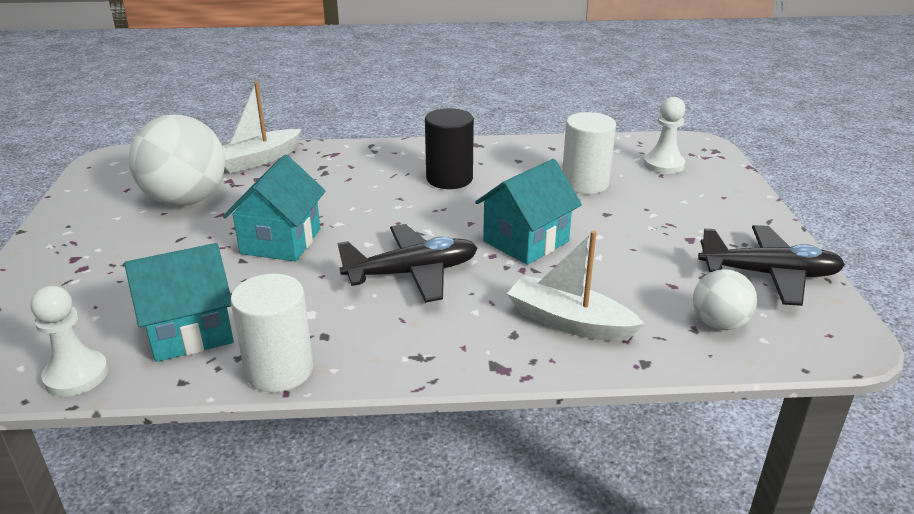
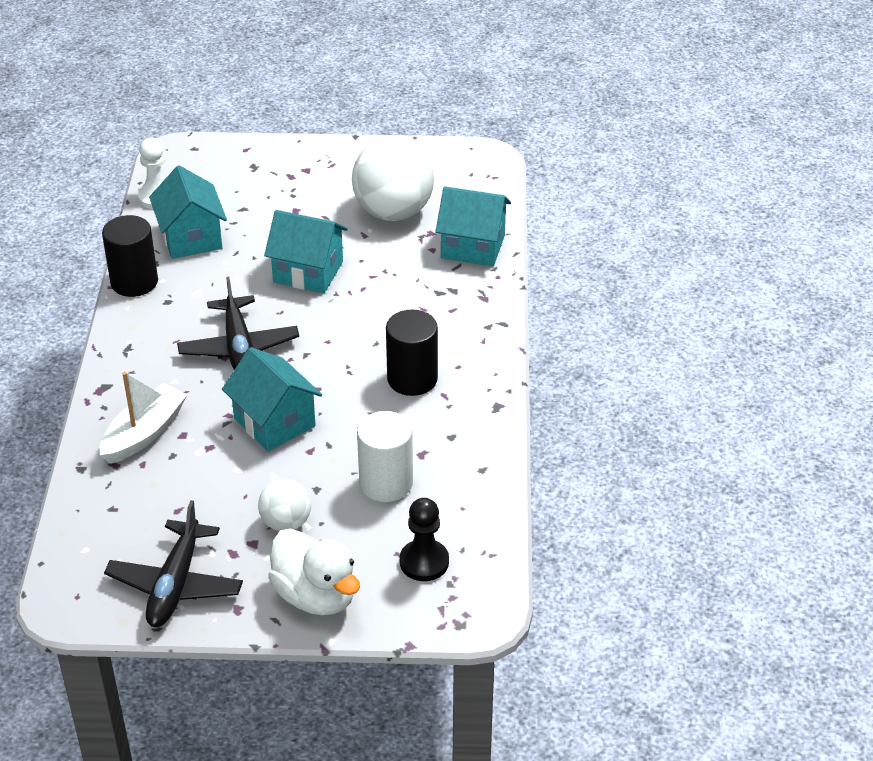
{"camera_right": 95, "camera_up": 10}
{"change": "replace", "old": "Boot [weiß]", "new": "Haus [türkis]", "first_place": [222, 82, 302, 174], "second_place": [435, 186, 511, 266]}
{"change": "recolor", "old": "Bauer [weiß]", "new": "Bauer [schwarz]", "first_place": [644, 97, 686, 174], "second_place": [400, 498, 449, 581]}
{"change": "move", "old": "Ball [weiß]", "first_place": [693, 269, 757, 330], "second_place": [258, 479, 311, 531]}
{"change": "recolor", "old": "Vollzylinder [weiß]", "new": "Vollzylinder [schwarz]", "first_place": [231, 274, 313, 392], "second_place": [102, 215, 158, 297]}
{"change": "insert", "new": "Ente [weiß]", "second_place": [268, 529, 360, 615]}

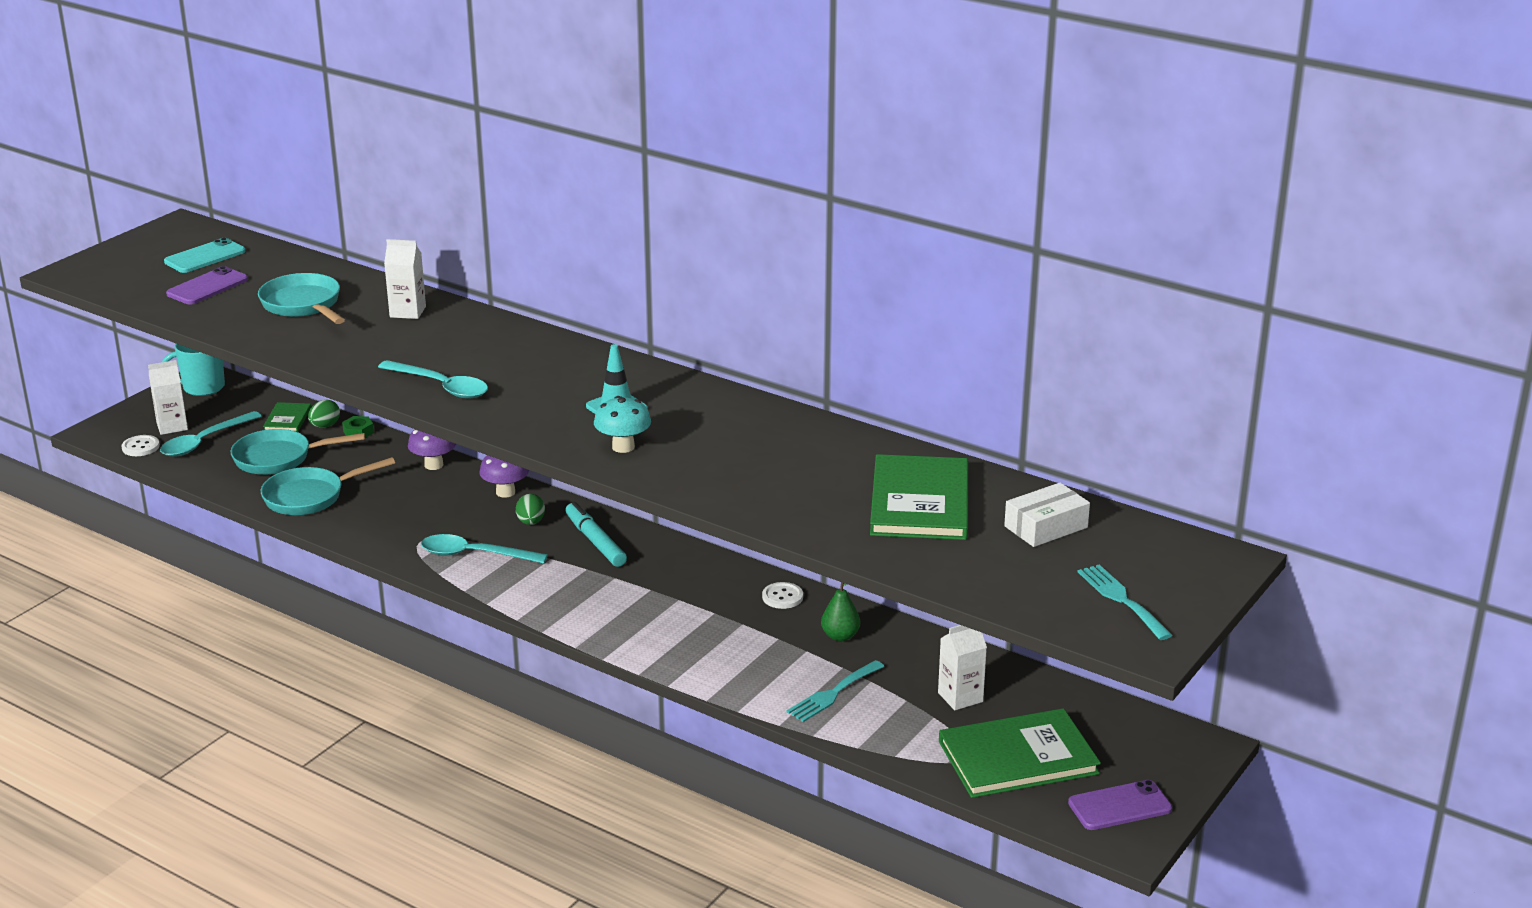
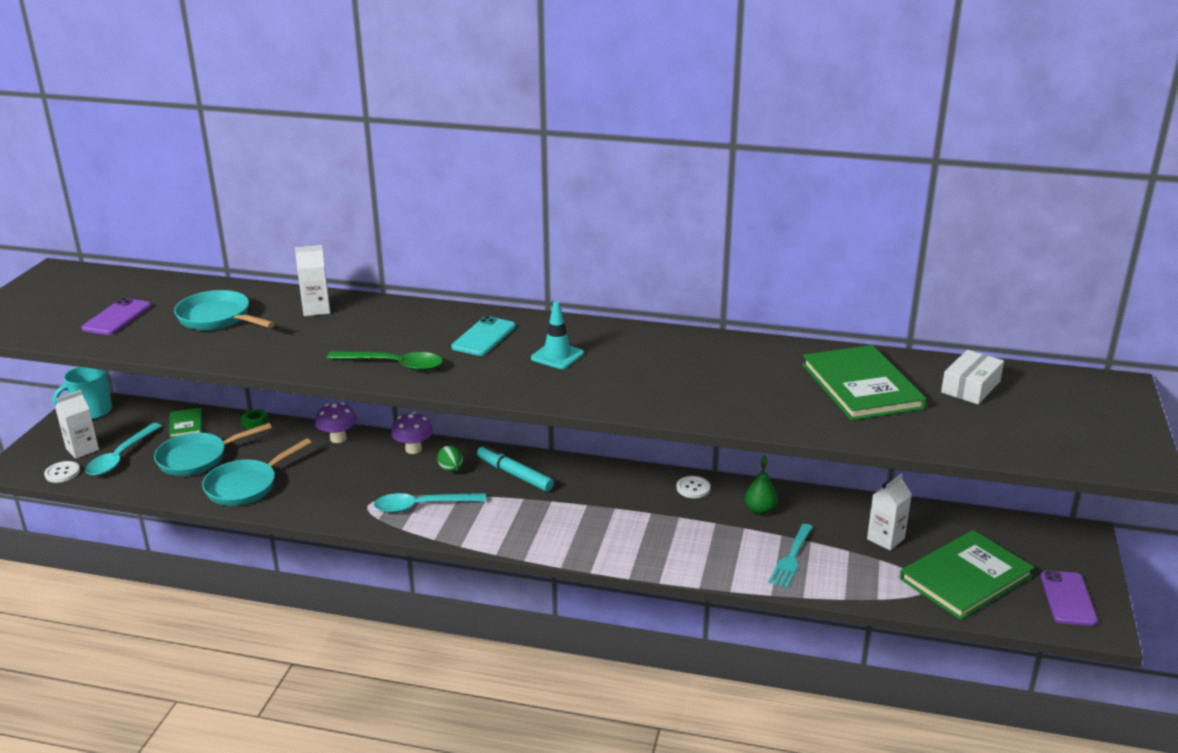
{"camera_right": -20, "camera_up": 0}
{"change": "move", "old": "Handy [türkis]", "first_place": [164, 238, 245, 273], "second_place": [452, 316, 515, 356]}
{"change": "recolor", "old": "Löffel [türkis]", "new": "Löffel [grün]", "first_place": [378, 360, 488, 399], "second_place": [327, 351, 443, 371]}
{"change": "delete", "old": "Pilz [türkis]", "first_place": [594, 396, 651, 453]}
{"change": "delete", "old": "Ei [grün]", "first_place": [308, 400, 340, 428]}
{"change": "delete", "old": "Gabel [türkis]", "first_place": [1078, 565, 1173, 640]}
{"change": "rotate", "old": "Handy [lila]", "first_place": [1068, 780, 1172, 830], "second_place": [1041, 570, 1098, 626], "degrees": -45}

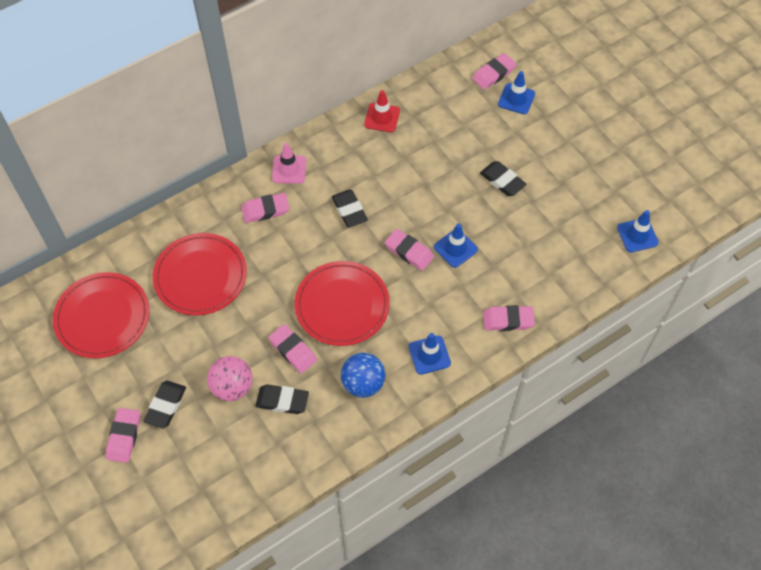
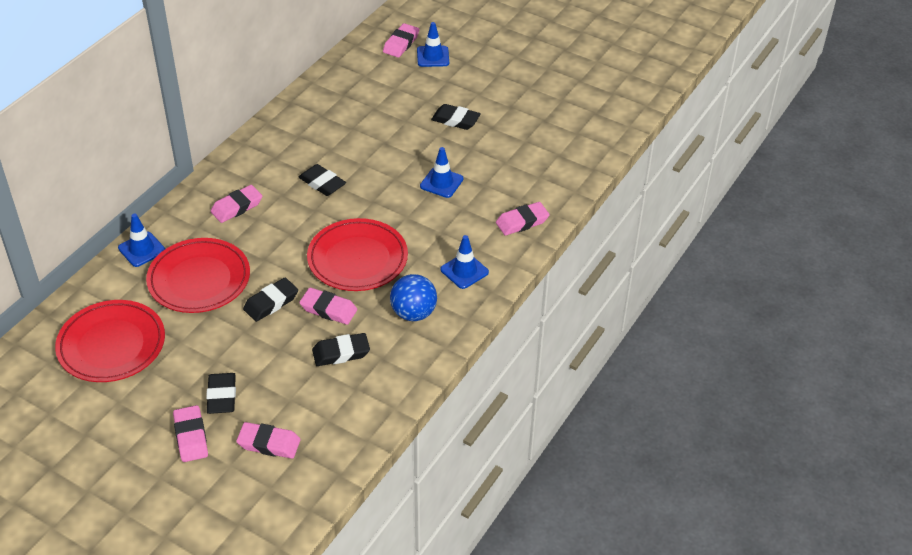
{"camera_right": -25, "camera_up": -15}
{"change": "delete", "old": "Leitkegel [rot]", "first_place": [364, 90, 400, 132]}
{"change": "delete", "old": "Leitkegel [rosa]", "first_place": [272, 143, 306, 184]}
{"change": "move", "old": "Leitkegel [blau]", "first_place": [617, 210, 659, 252], "second_place": [118, 214, 165, 267]}
{"change": "move", "old": "Radiergummi [rosa]", "first_place": [385, 229, 434, 271], "second_place": [236, 422, 301, 459]}
{"change": "delete", "old": "Ball [rosa]", "first_place": [207, 356, 253, 401]}
{"change": "insert", "new": "Radiergummi [schwarz]", "second_place": [243, 278, 298, 322]}

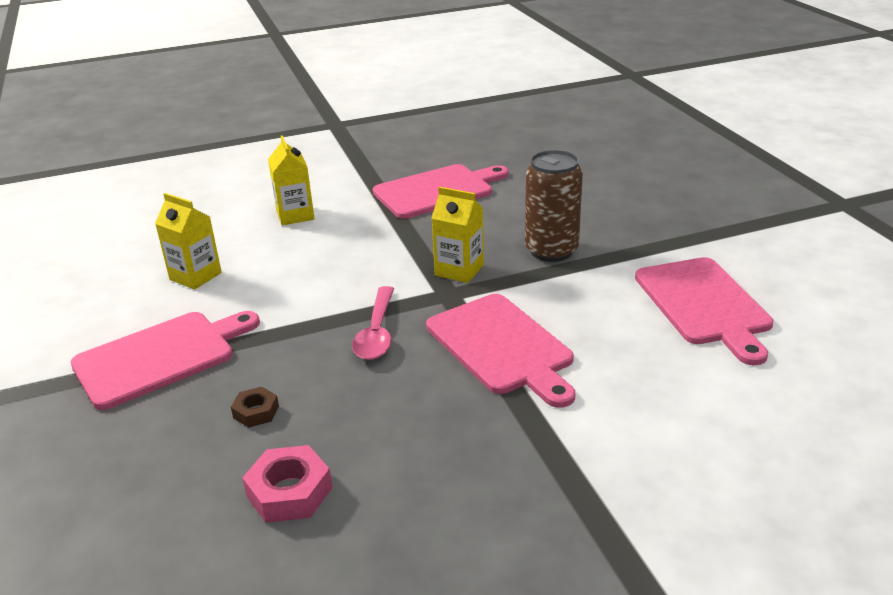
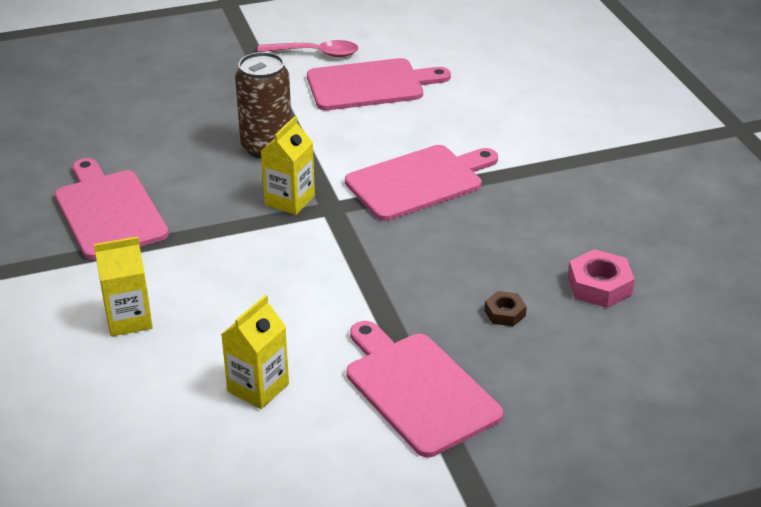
{"camera_right": -90, "camera_up": 5}
{"change": "move", "old": "Löffel [rosa]", "first_place": [352, 286, 394, 360], "second_place": [257, 40, 359, 57]}

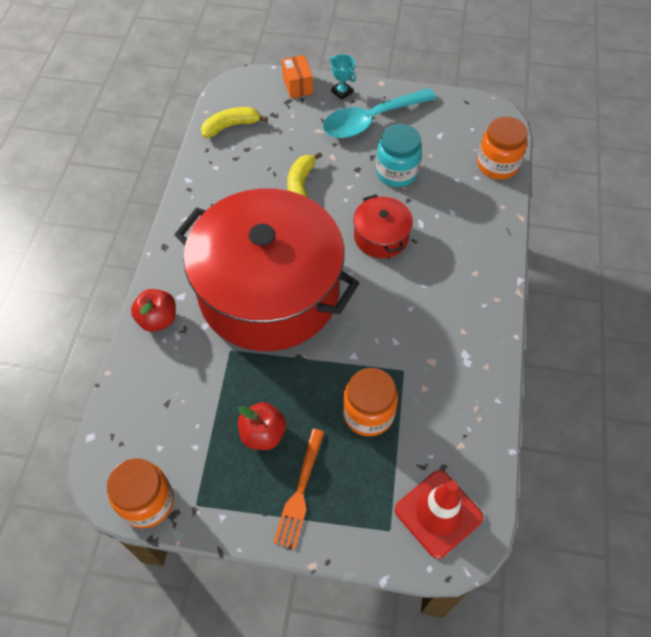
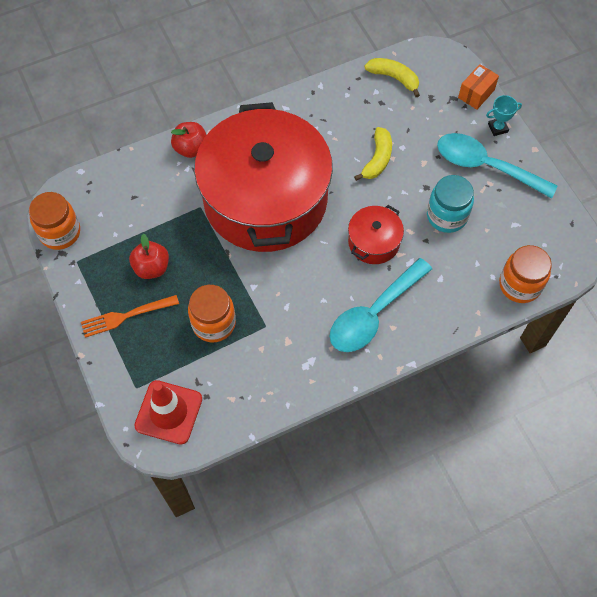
{"camera_right": 55, "camera_up": 5}
{"change": "rotate", "old": "Pokal [türkis]", "first_place": [330, 54, 356, 100], "second_place": [486, 95, 522, 136], "degrees": 60}
{"change": "rotate", "old": "Banane [gelb]", "first_place": [287, 152, 322, 198], "second_place": [354, 127, 392, 181], "degrees": 135}
{"change": "insert", "new": "Löffel [türkis]", "second_place": [330, 258, 432, 352]}

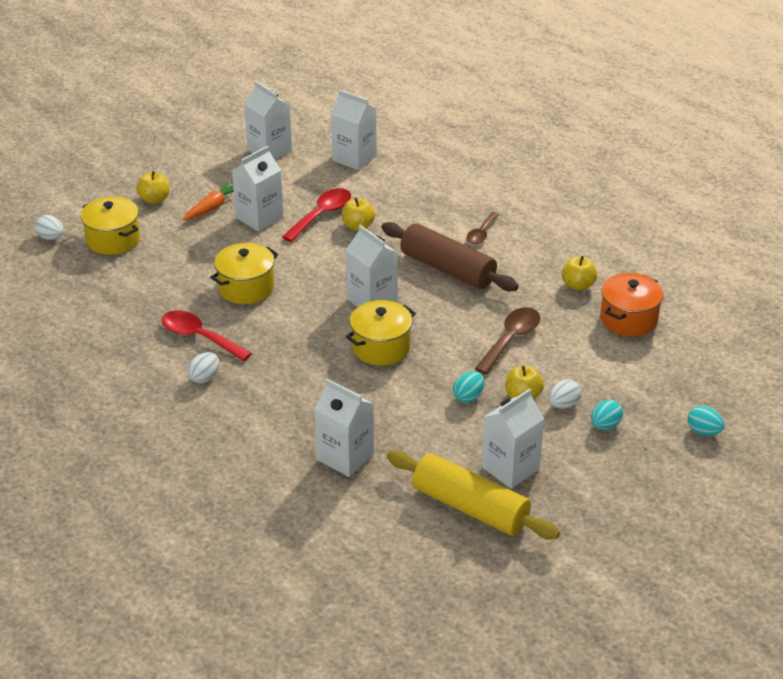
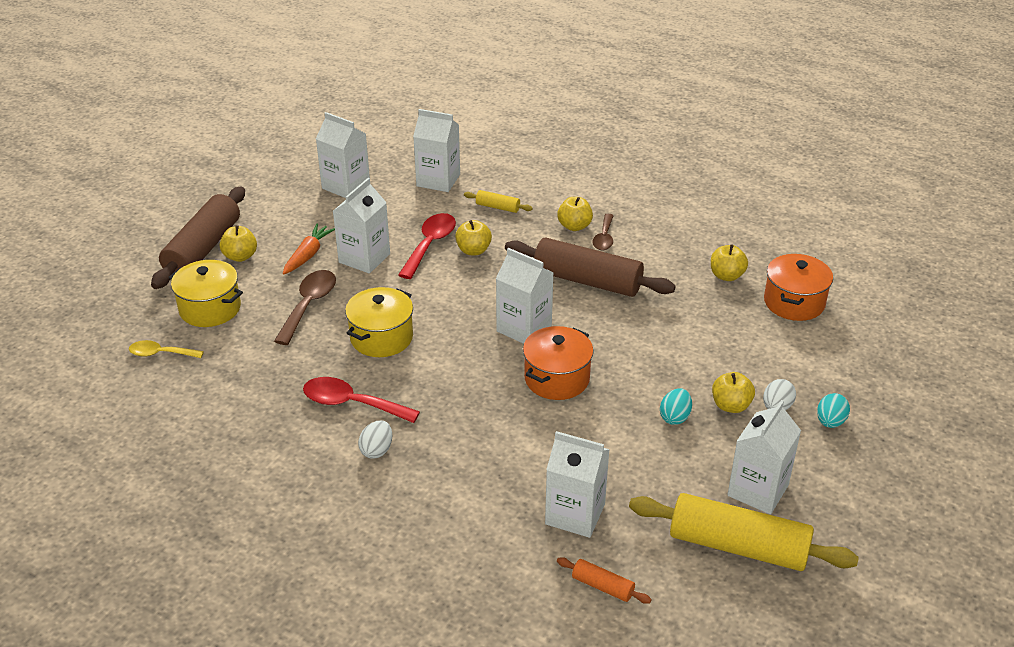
{"camera_right": -15, "camera_up": 0}
{"change": "delete", "old": "Ei [weiß]", "first_place": [35, 215, 64, 240]}
{"change": "recolor", "old": "Kochtopf [gelb]", "new": "Kochtopf [orange]", "first_place": [346, 300, 416, 365], "second_place": [523, 326, 593, 400]}
{"change": "move", "old": "Löffel [braun]", "first_place": [475, 307, 540, 375], "second_place": [274, 270, 336, 345]}
{"change": "delete", "old": "Ei [türkis]", "first_place": [688, 406, 725, 435]}
{"change": "insert", "new": "Nudelholz [braun]", "second_place": [151, 187, 245, 289]}
{"change": "insert", "new": "Nudelholz [gelb]", "second_place": [464, 190, 533, 213]}
{"change": "insert", "new": "Apfel [gelb]", "second_place": [557, 197, 593, 231]}
{"change": "insert", "new": "Löffel [gelb]", "second_place": [129, 340, 204, 358]}
{"change": "insert", "new": "Nudelholz [orange]", "second_place": [557, 557, 652, 604]}

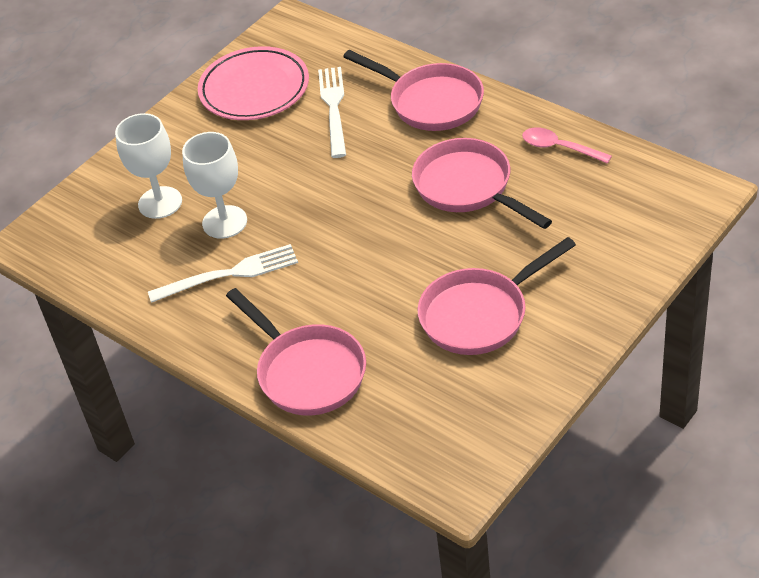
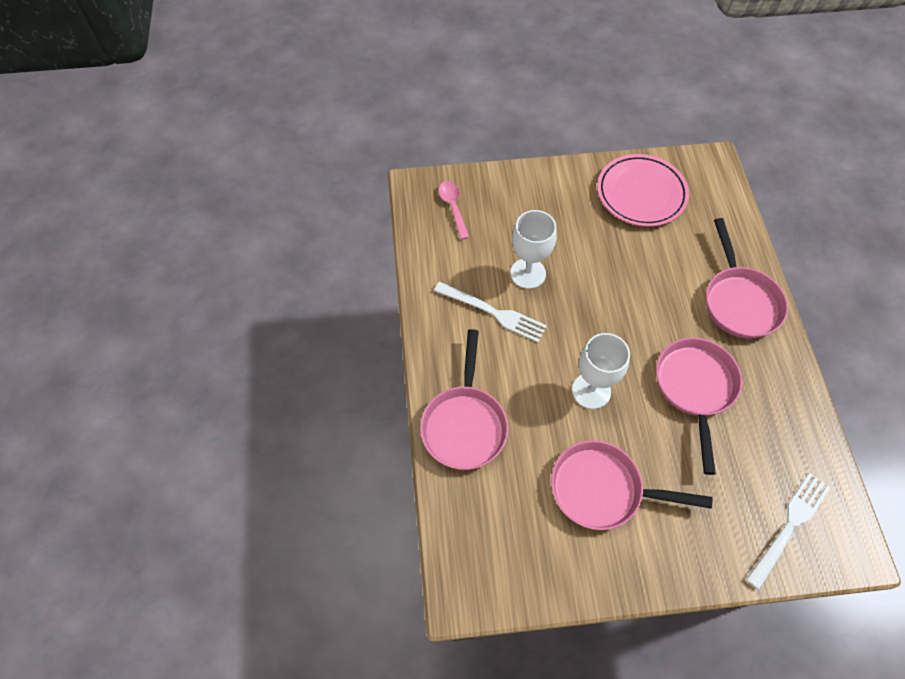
{"camera_right": 40, "camera_up": 15}
{"change": "move", "old": "Gabel [weiß]", "first_place": [318, 67, 346, 158], "second_place": [746, 473, 831, 590]}
{"change": "move", "old": "Kelch [weiß]", "first_place": [115, 113, 182, 219], "second_place": [572, 333, 630, 409]}
{"change": "move", "old": "Löffel [rosa]", "first_place": [522, 128, 612, 164], "second_place": [439, 181, 469, 240]}

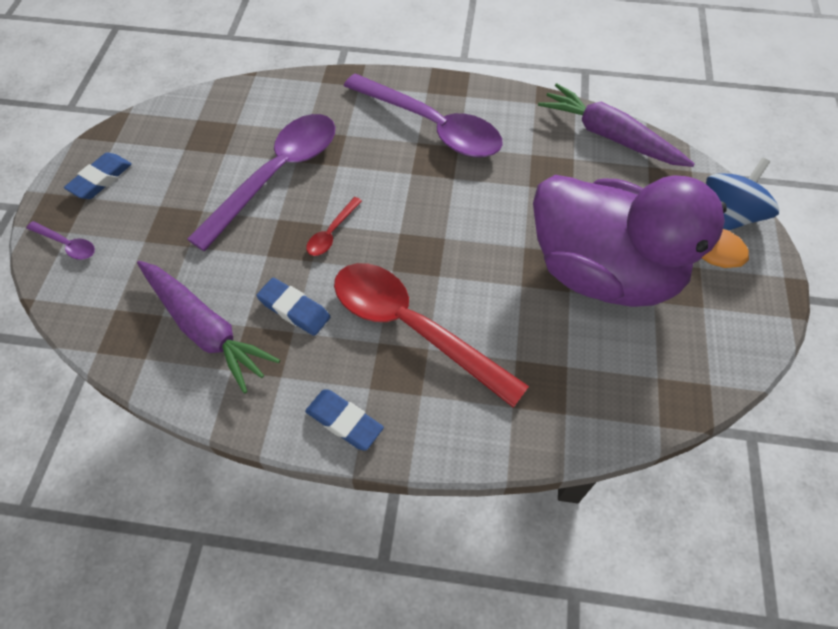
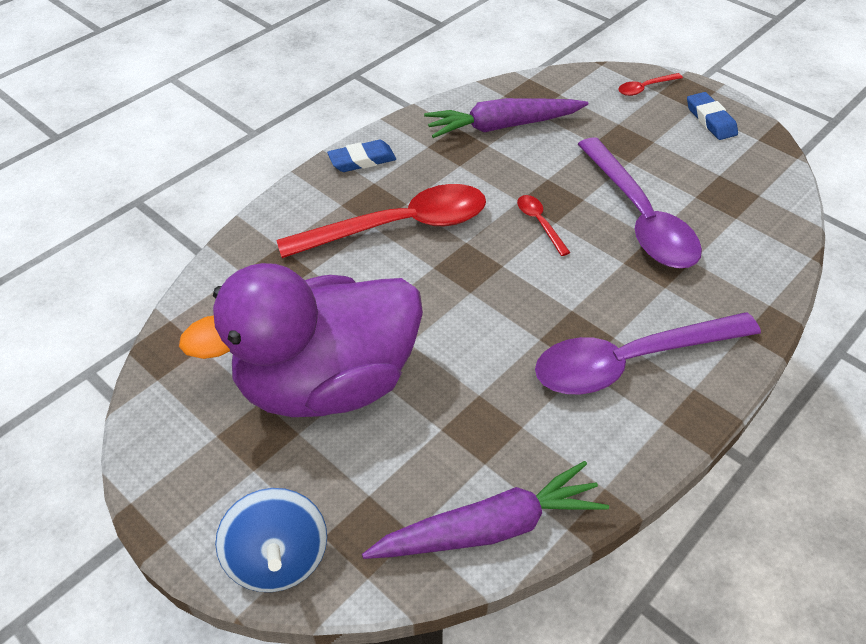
{"camera_right": 125, "camera_up": -10}
{"change": "recolor", "old": "Löffel [lila]", "new": "Löffel [rot]", "first_place": [26, 221, 95, 260], "second_place": [618, 73, 683, 96]}
{"change": "delete", "old": "Radiergummi [blau]", "first_place": [256, 278, 330, 336]}

